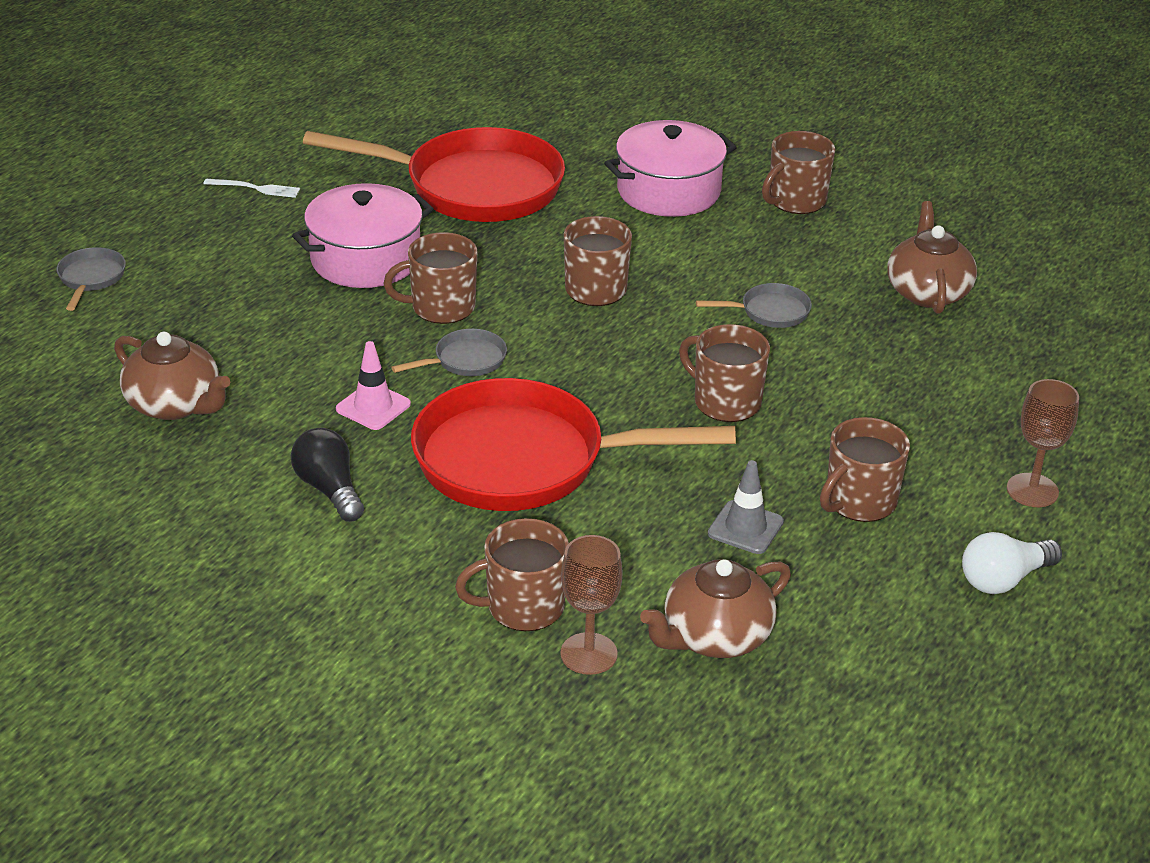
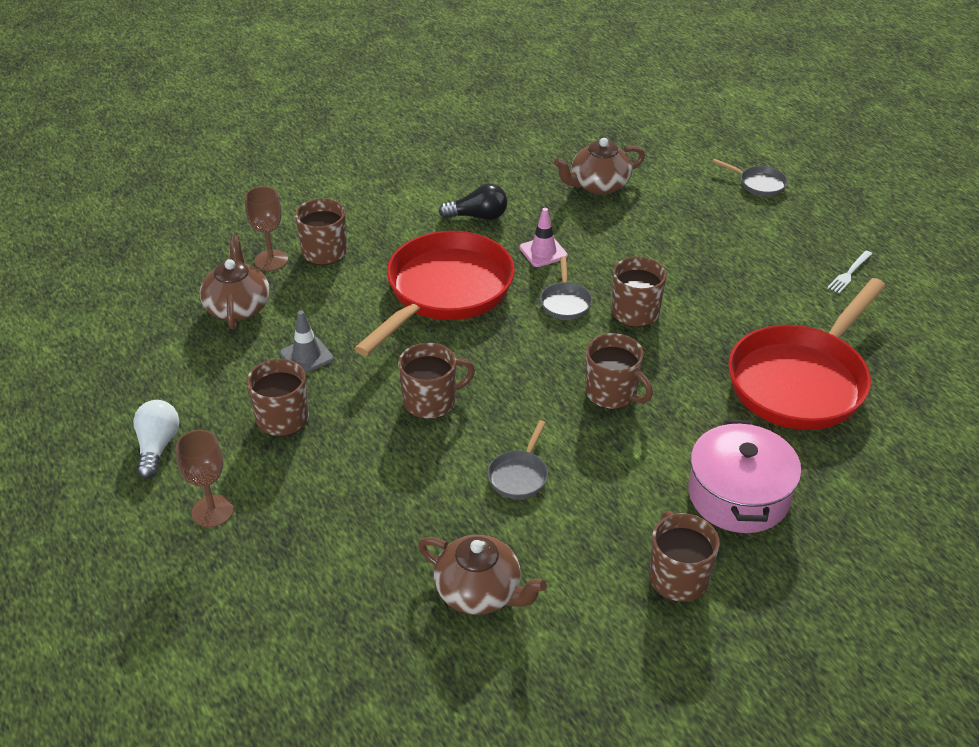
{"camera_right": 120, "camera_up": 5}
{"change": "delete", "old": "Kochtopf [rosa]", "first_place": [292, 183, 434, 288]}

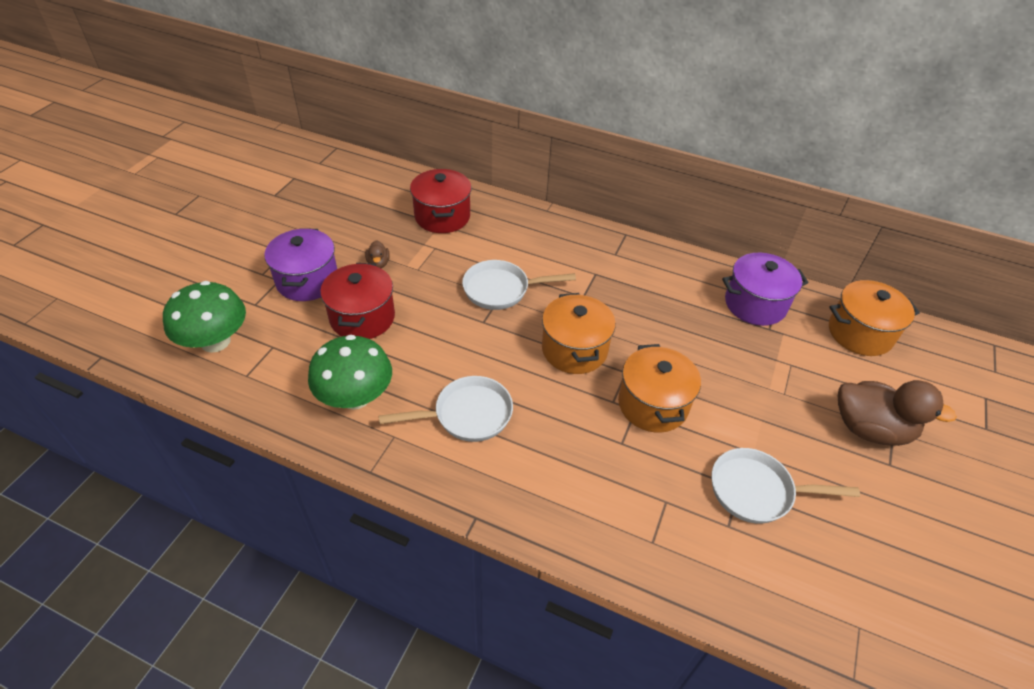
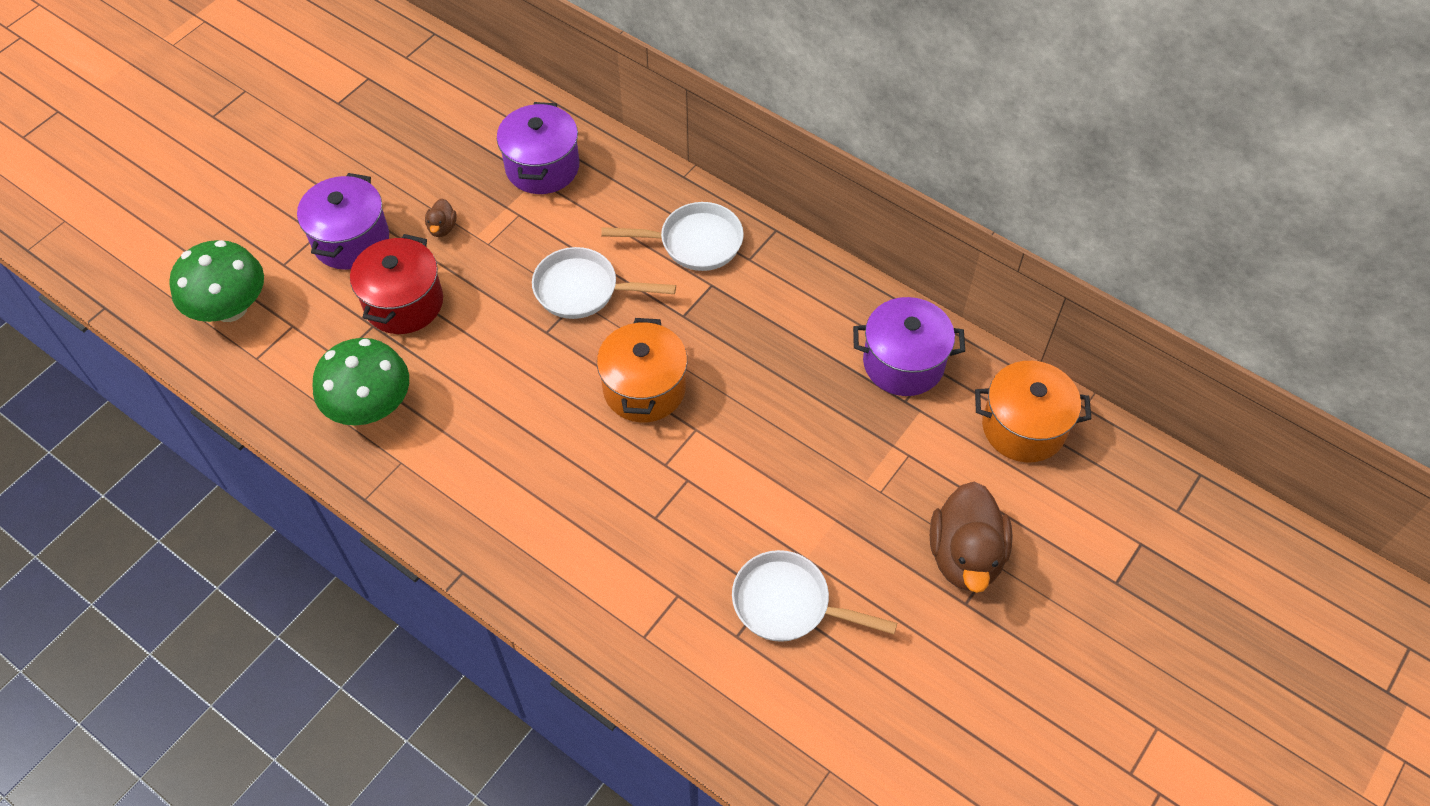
{"camera_right": 15, "camera_up": 10}
{"change": "recolor", "old": "Kochtopf [rot]", "new": "Kochtopf [lila]", "first_place": [410, 169, 472, 233], "second_place": [497, 102, 579, 194]}
{"change": "delete", "old": "Kochtopf [orange]", "first_place": [618, 344, 701, 432]}
{"change": "move", "old": "Pfanne [weiß]", "first_place": [378, 376, 513, 442], "second_place": [601, 202, 744, 271]}
{"change": "rotate", "old": "Ente [braun]", "first_place": [838, 380, 957, 446], "second_place": [930, 482, 1013, 593], "degrees": 60}

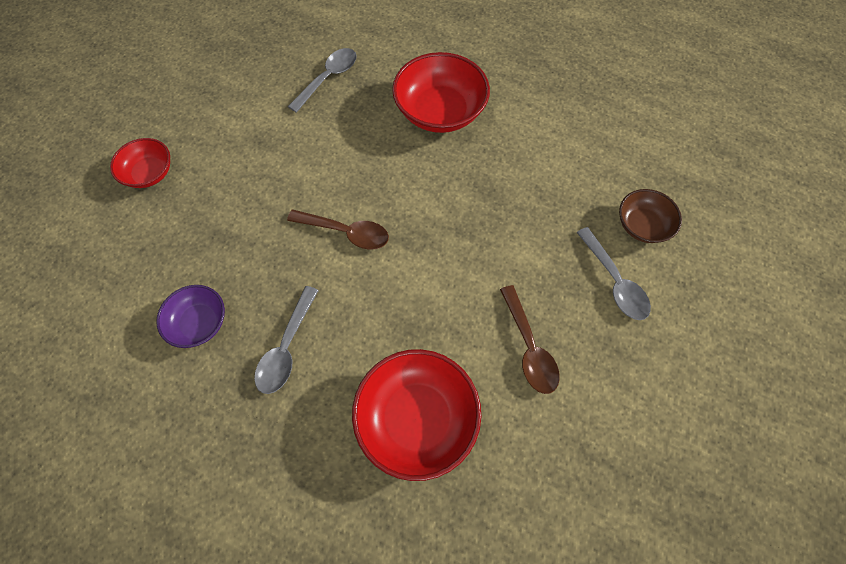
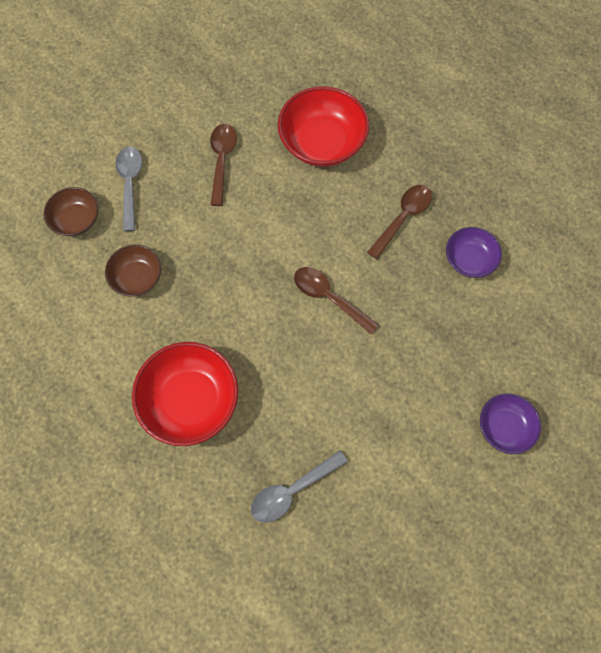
{"camera_right": -160, "camera_up": 5}
{"change": "recolor", "old": "Schüssel [rot]", "new": "Schüssel [lila]", "first_place": [110, 138, 170, 188], "second_place": [480, 393, 541, 454]}
{"change": "recolor", "old": "Löffel [grau]", "new": "Löffel [braun]", "first_place": [254, 286, 319, 394], "second_place": [367, 185, 432, 259]}
{"change": "insert", "new": "Schüssel [braun]", "second_place": [105, 245, 161, 297]}

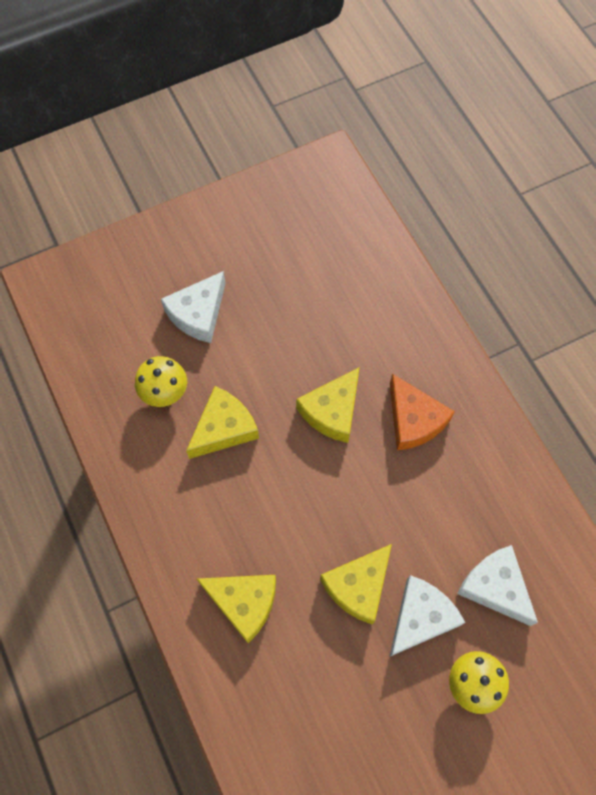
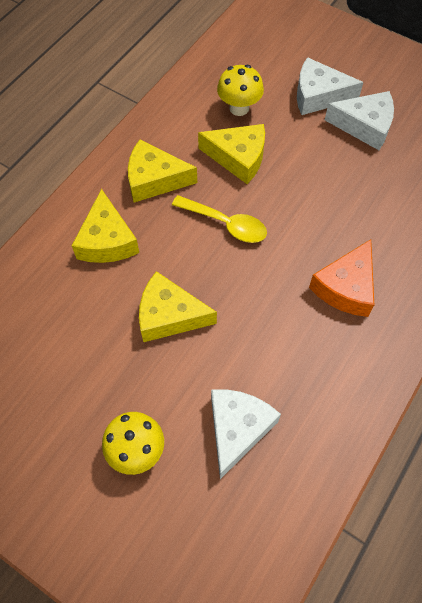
{"camera_right": 60, "camera_up": -5}
{"change": "move", "old": "Käse [gelb]", "first_place": [296, 367, 360, 443], "second_place": [128, 140, 197, 202]}
{"change": "move", "old": "Käse [weiß]", "first_place": [389, 575, 466, 657], "second_place": [325, 91, 394, 150]}
{"change": "insert", "new": "Löffel [gelb]", "second_place": [172, 195, 267, 243]}

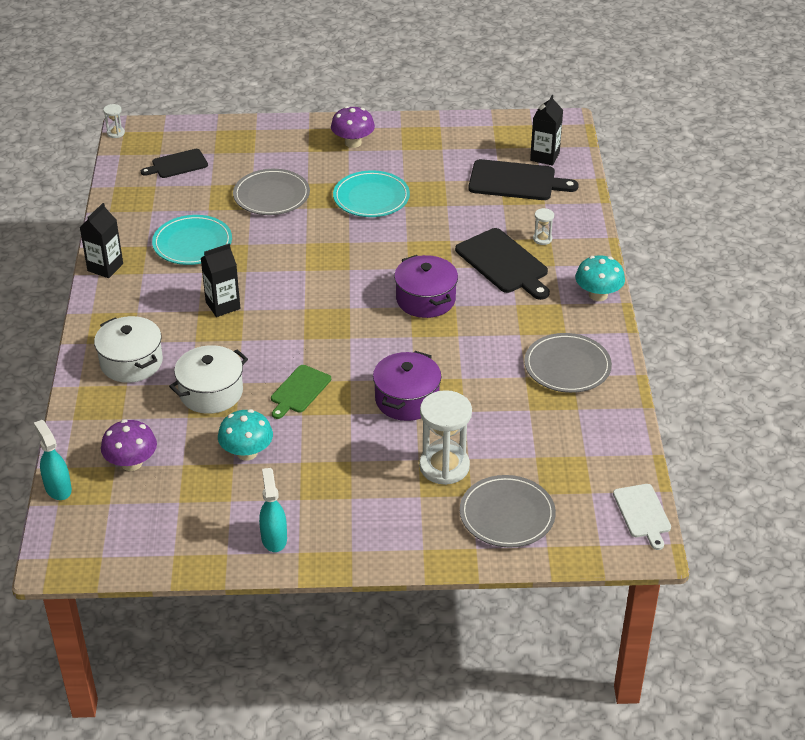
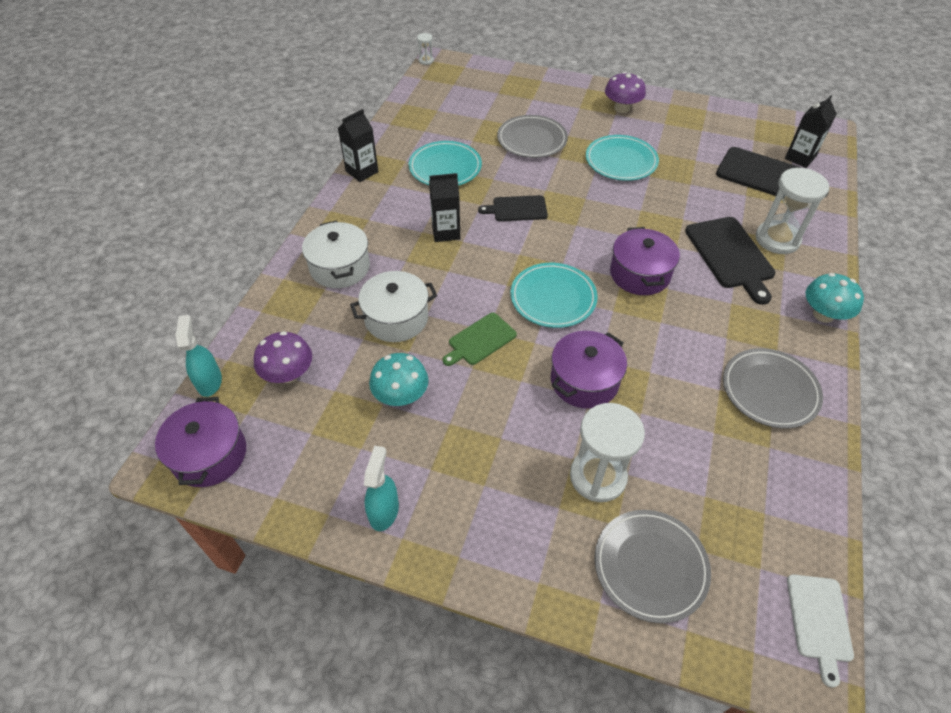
{"camera_right": 20, "camera_up": 10}
{"change": "move", "old": "Schneidebrett [schwarz]", "first_place": [141, 149, 208, 178], "second_place": [478, 195, 548, 221]}
{"change": "resize", "old": "Sanduhr [weiß]", "first_place": [533, 208, 554, 245], "second_place": [756, 168, 829, 254], "factor": 2.22}
{"change": "insert", "new": "Teller [türkis]", "second_place": [510, 263, 598, 328]}
{"change": "insert", "new": "Kochtopf [lila]", "second_place": [155, 397, 246, 487]}

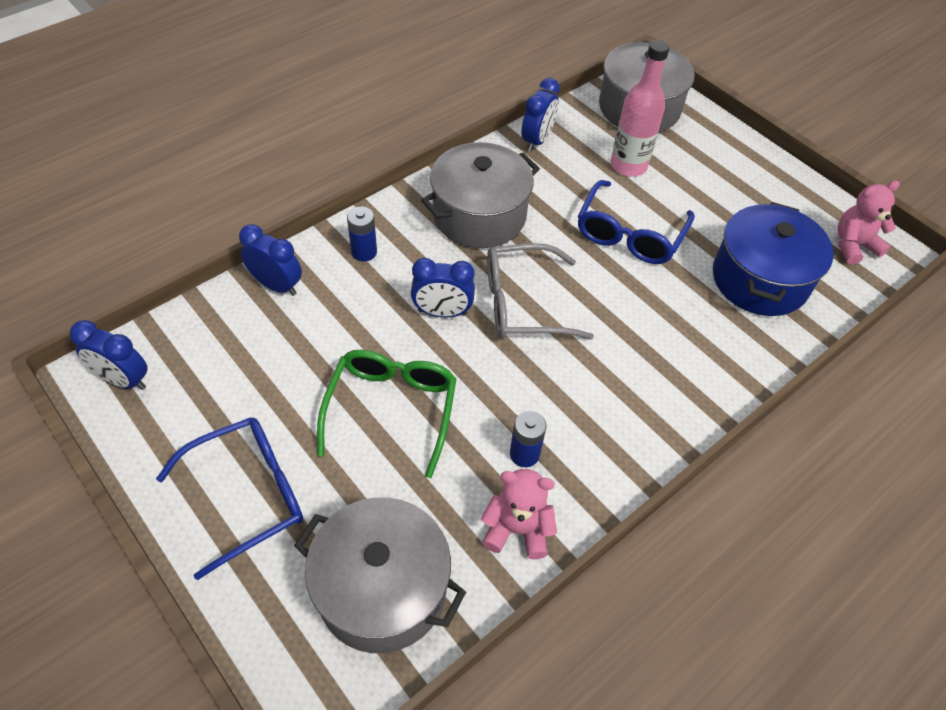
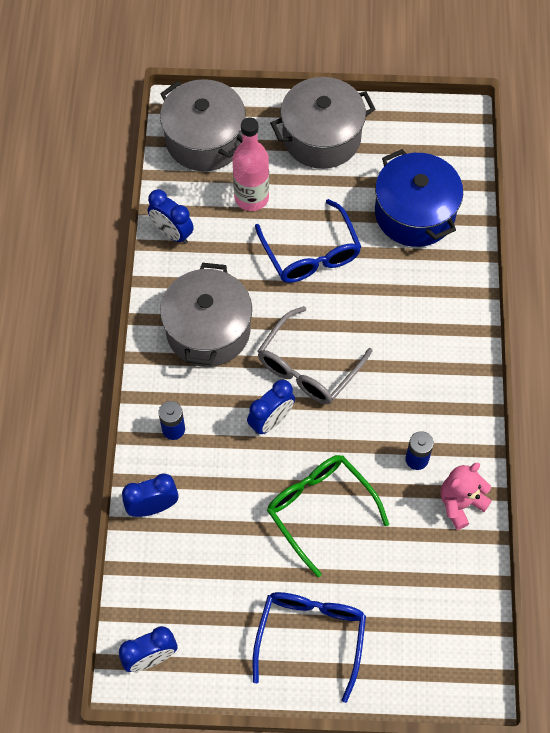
{"camera_right": -45, "camera_up": 10}
{"change": "rotate", "old": "Wecker [blau]", "first_place": [522, 78, 560, 152], "second_place": [148, 189, 194, 244], "degrees": 150}
{"change": "delete", "old": "Teddybär [rosa]", "first_place": [838, 181, 900, 265]}
{"change": "move", "old": "Kochtopf [grau]", "first_place": [294, 497, 466, 653], "second_place": [270, 77, 375, 169]}

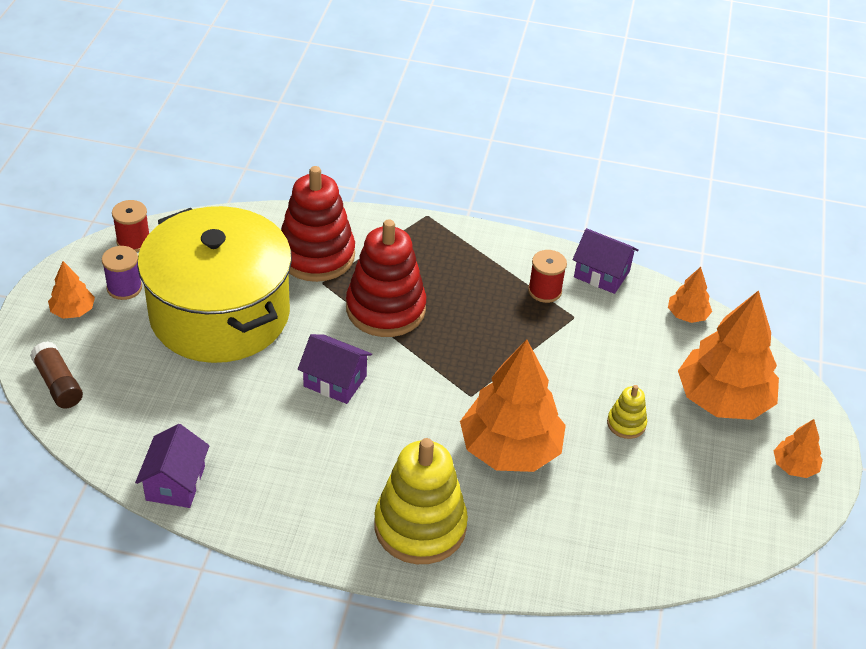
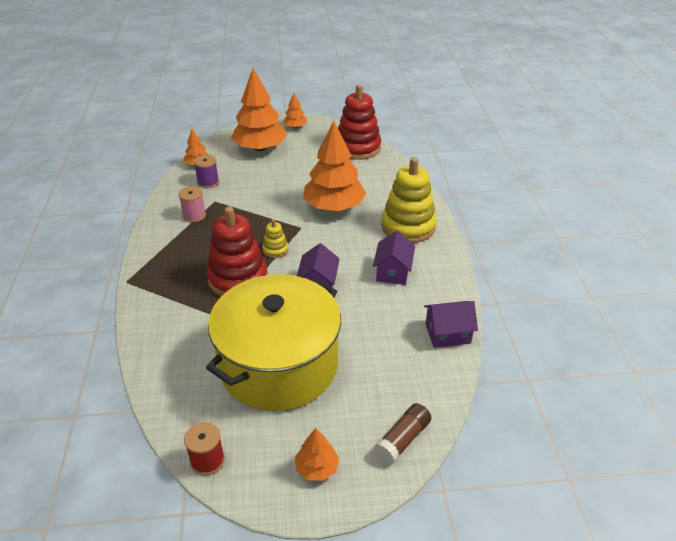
{"camera_right": -105, "camera_up": -5}
{"change": "move", "old": "Stapelspielzeug [rot]", "first_place": [281, 166, 355, 282], "second_place": [338, 84, 381, 160]}
{"change": "move", "old": "Haus [lila]", "first_place": [573, 228, 639, 294], "second_place": [373, 231, 415, 285]}
{"change": "move", "old": "Garnrolle [lila]", "first_place": [102, 246, 142, 300], "second_place": [194, 155, 219, 188]}
{"change": "recolor", "old": "Garnrolle [rot]", "new": "Garnrolle [rosa]", "first_place": [528, 250, 567, 303], "second_place": [178, 186, 206, 223]}
{"change": "move", "old": "Stapelspielzeug [gelb]", "first_place": [607, 385, 647, 439], "second_place": [262, 219, 289, 258]}

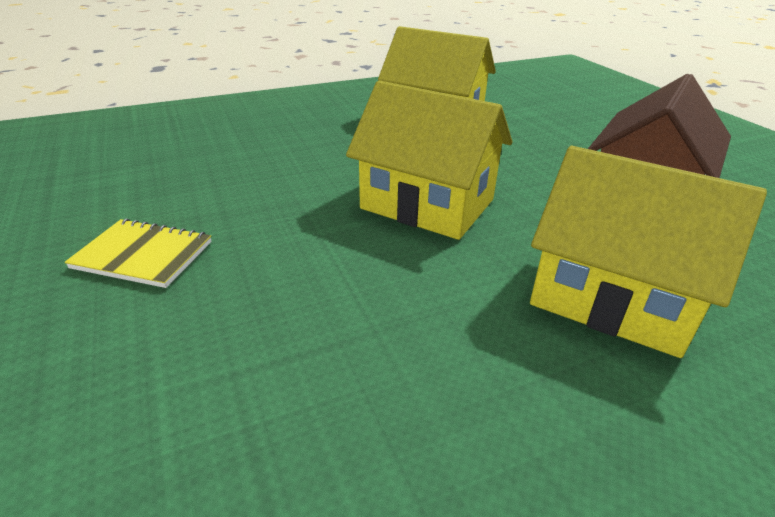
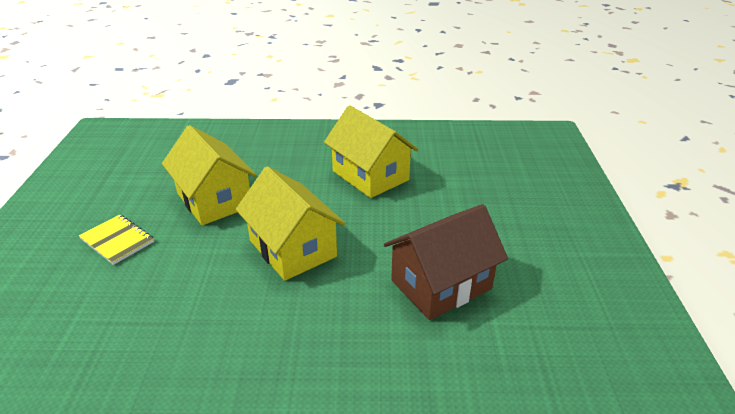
{"camera_right": 25, "camera_up": 0}
{"change": "move", "old": "Haus [gelb]", "first_place": [530, 146, 767, 358], "second_place": [162, 125, 256, 225]}

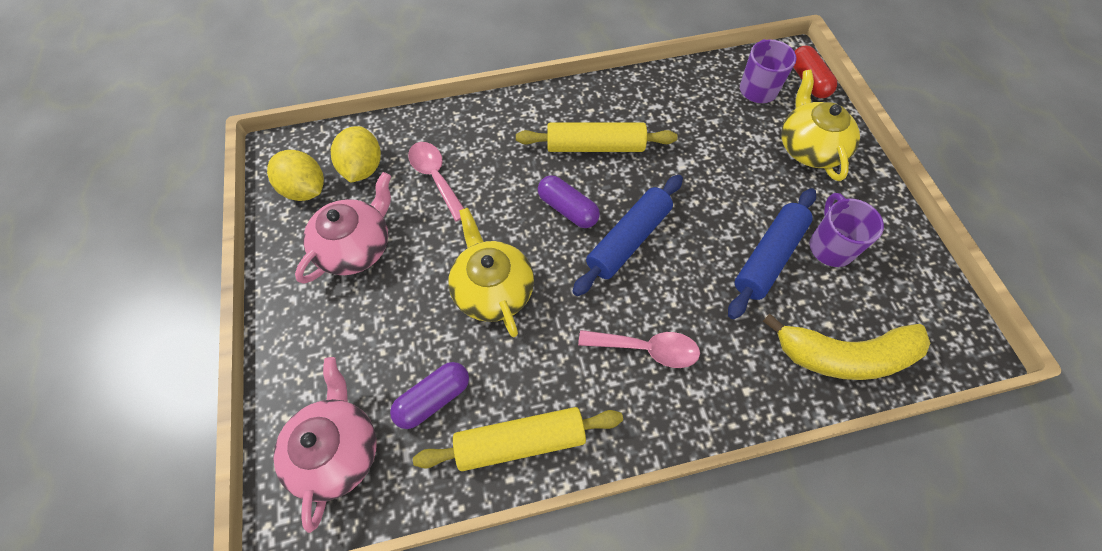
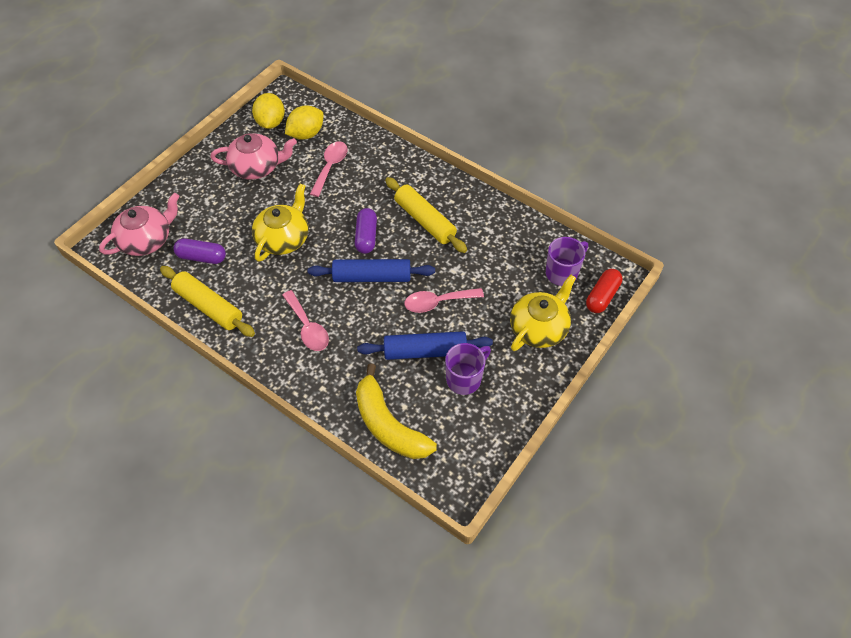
{"camera_right": 50, "camera_up": -5}
{"change": "insert", "new": "Löffel [rosa]", "second_place": [404, 288, 484, 313]}

